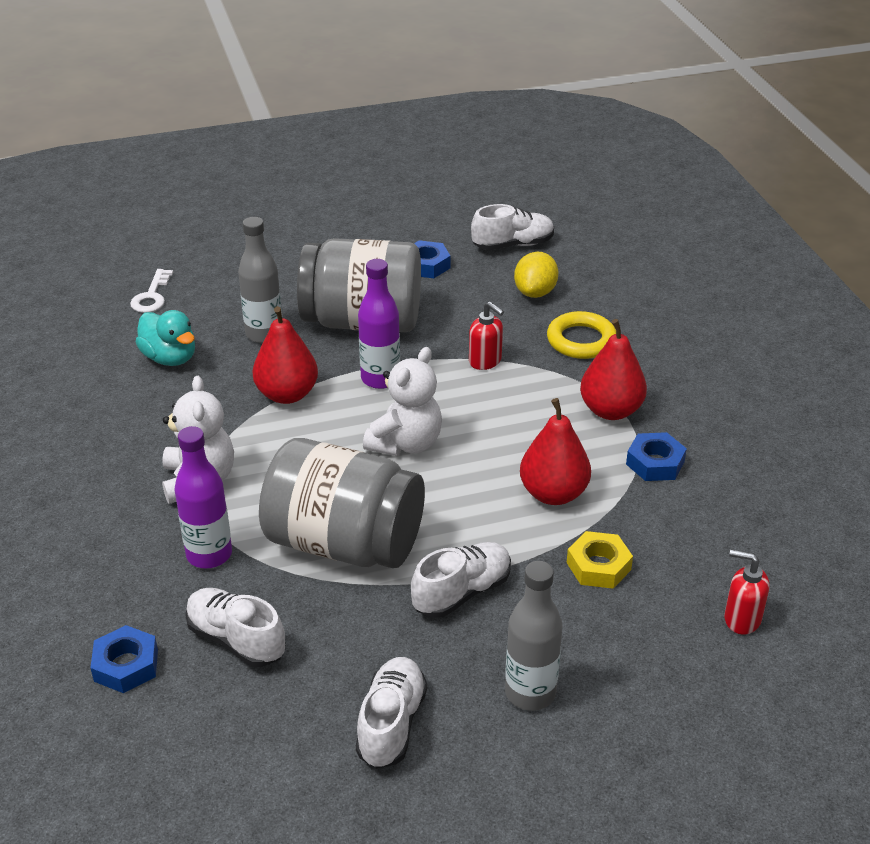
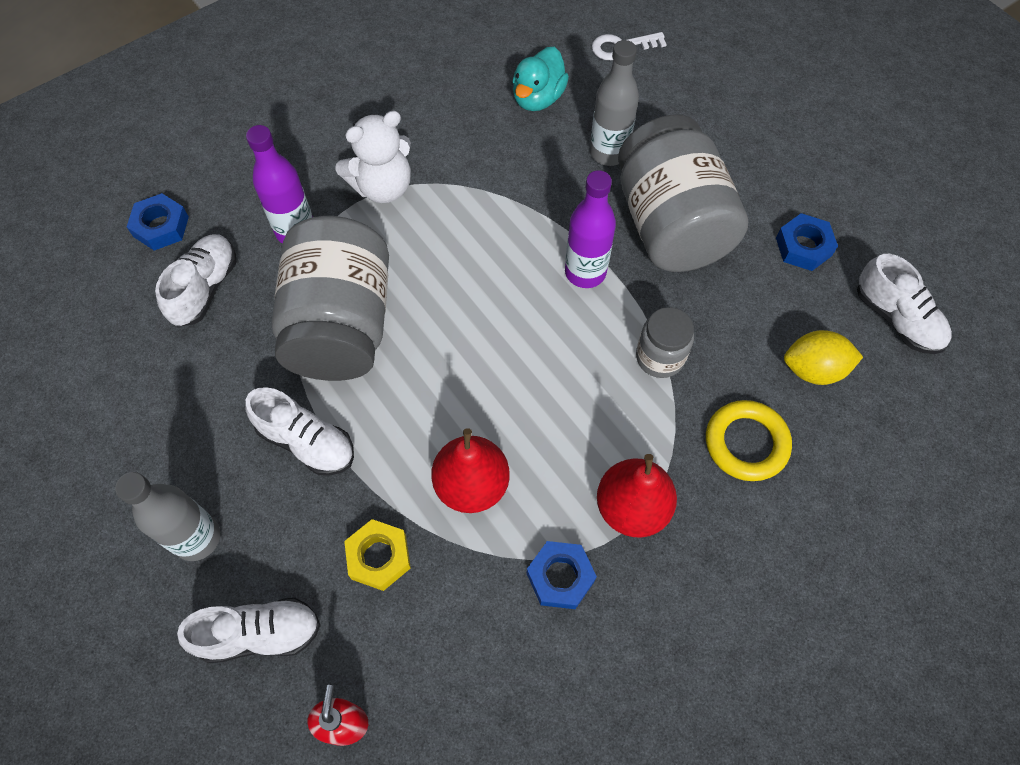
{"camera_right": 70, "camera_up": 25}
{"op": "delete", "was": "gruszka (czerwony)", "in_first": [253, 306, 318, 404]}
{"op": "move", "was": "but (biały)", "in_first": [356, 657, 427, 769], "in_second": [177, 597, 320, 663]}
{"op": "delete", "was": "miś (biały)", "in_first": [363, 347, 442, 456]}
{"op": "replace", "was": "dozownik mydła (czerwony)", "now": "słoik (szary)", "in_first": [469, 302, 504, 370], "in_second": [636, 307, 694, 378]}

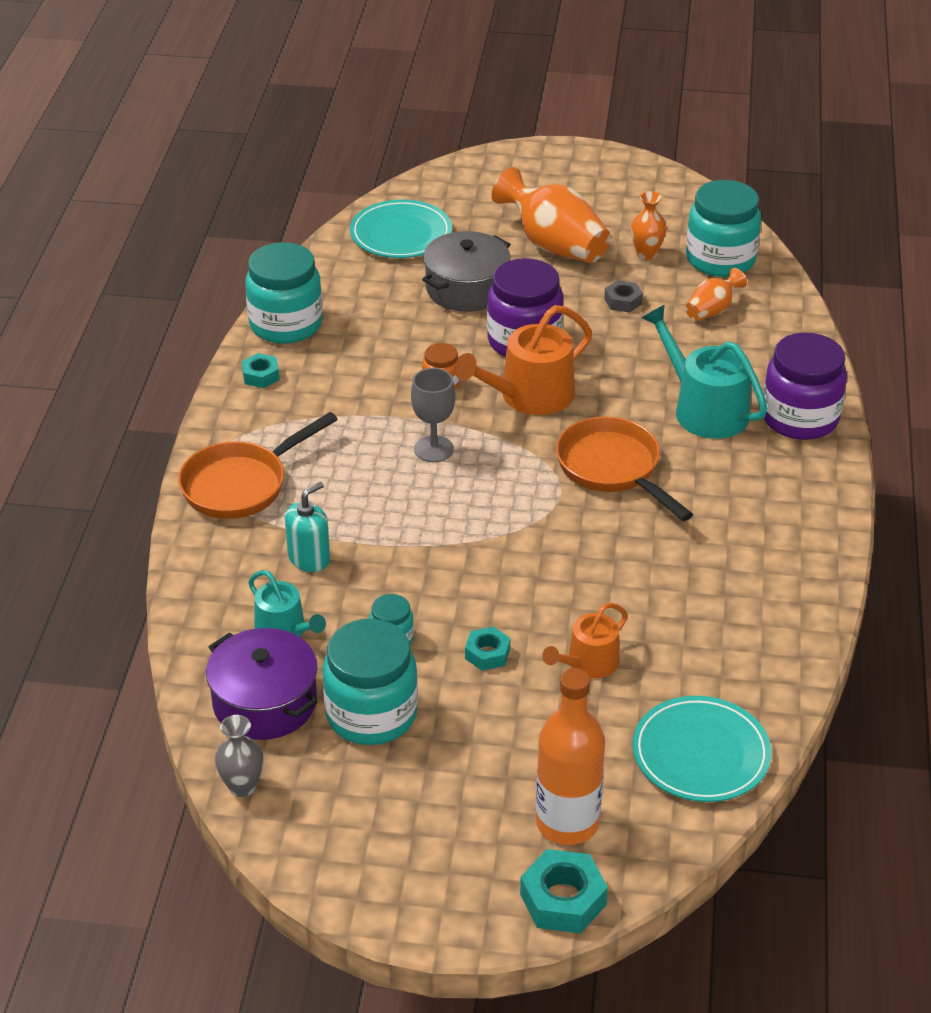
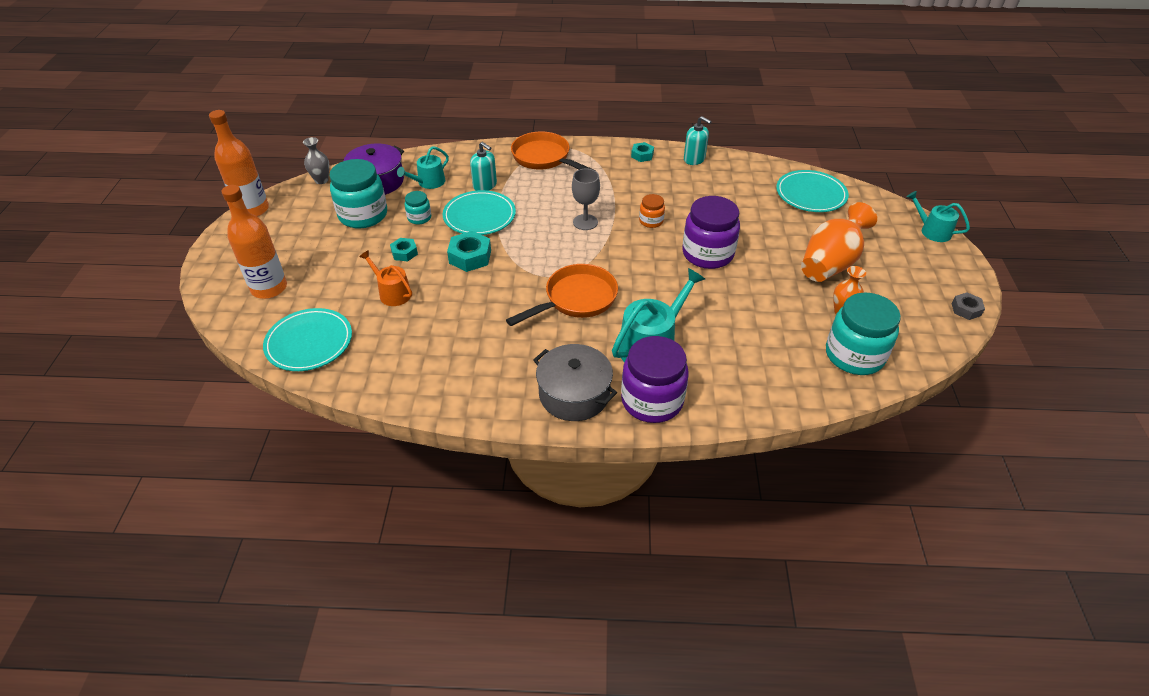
{"camera_right": 85, "camera_up": 5}
{"op": "replace", "was": "słoik (turkusowy)", "now": "dozownik mydła (turkusowy)", "in_first": [245, 242, 323, 344], "in_second": [684, 116, 712, 165]}
{"op": "move", "was": "garnek (szary)", "in_first": [422, 231, 511, 312], "in_second": [533, 344, 617, 421]}
{"op": "delete", "was": "konewka (pomarańczowy)", "in_first": [454, 305, 592, 415]}
{"op": "move", "was": "nakrętka (turkusowy)", "in_first": [520, 849, 608, 933], "in_second": [447, 231, 491, 272]}
{"op": "move", "was": "nakrętka (szary)", "in_first": [604, 280, 643, 312], "in_second": [952, 292, 985, 320]}
{"op": "delete", "was": "wazon (pomarańczowy)", "in_first": [685, 268, 747, 321]}
{"op": "insert", "now": "butelka (pomarańczowy)", "in_second": [209, 110, 269, 217]}
{"op": "insert", "now": "talerz (turkusowy)", "in_second": [443, 190, 516, 235]}
{"op": "insert", "now": "konewka (turkusowy)", "in_second": [907, 191, 970, 242]}

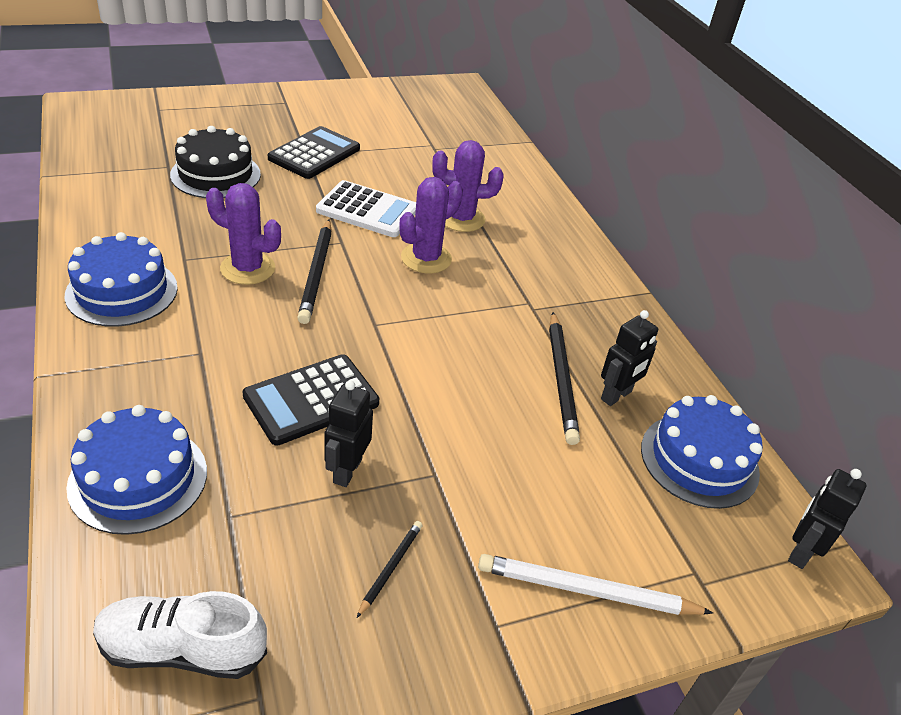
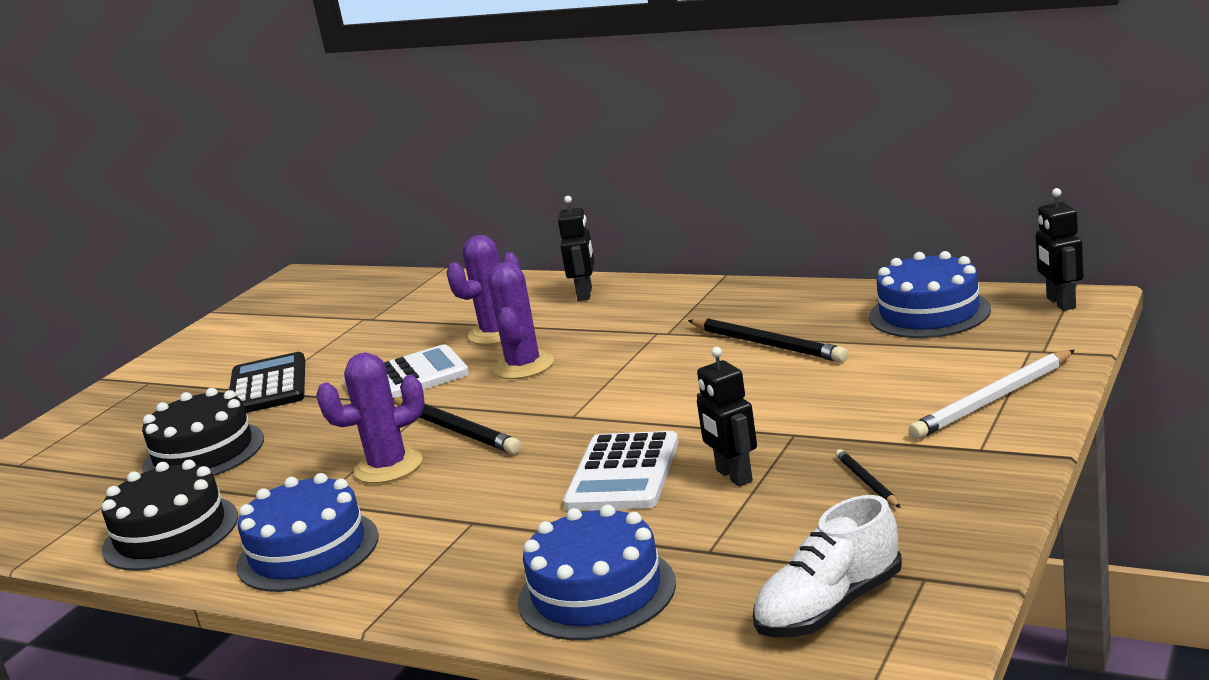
{"camera_right": -35, "camera_up": -20}
{"op": "recolor", "was": "kalkulator (czarny)", "now": "kalkulator (biały)", "in_first": [243, 354, 379, 446], "in_second": [563, 431, 679, 511]}
{"op": "move", "was": "robot (czarny)", "in_first": [601, 310, 658, 406], "in_second": [558, 196, 594, 301]}
{"op": "insert", "now": "tort (czarny)", "in_second": [102, 460, 238, 571]}

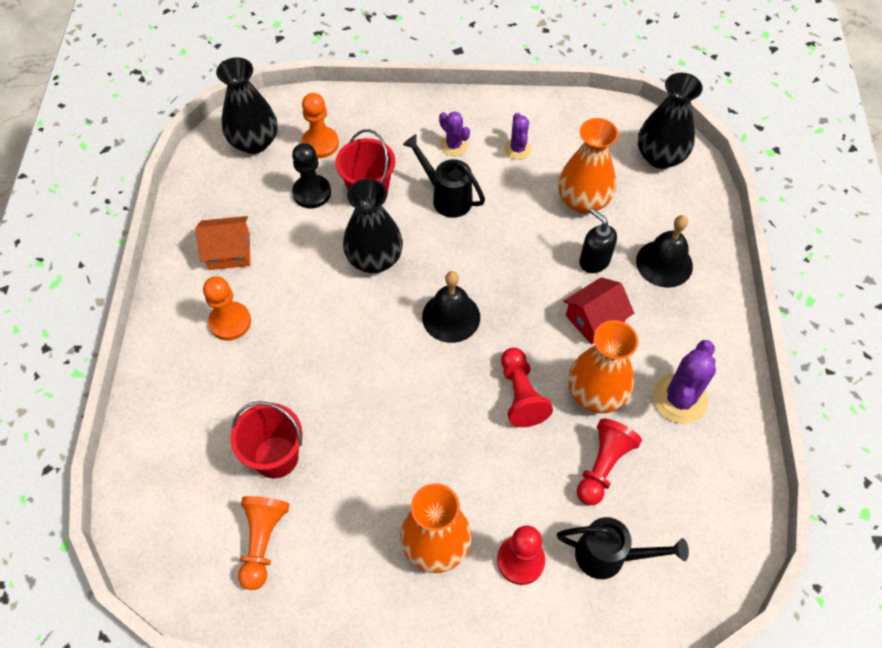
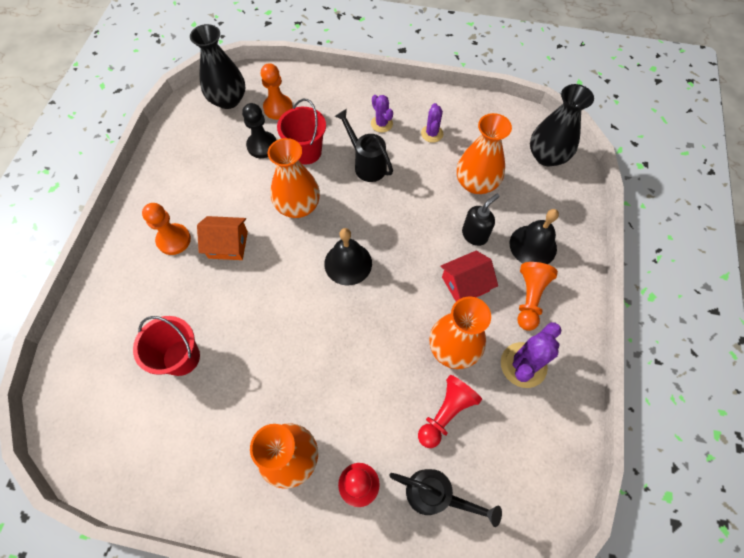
{"camera_right": 10, "camera_up": 5}
{"op": "move", "was": "domek (pomarańczowy)", "in_first": [195, 216, 250, 270], "in_second": [197, 216, 248, 260]}
{"op": "move", "was": "pionek (pomarańczowy)", "in_first": [238, 496, 290, 590], "in_second": [517, 262, 558, 331]}
{"op": "recolor", "was": "wazon (czarny)", "now": "wazon (pomarańczowy)", "in_first": [343, 179, 403, 273], "in_second": [268, 138, 320, 218]}
{"op": "delete", "was": "pionek (czerwony)", "in_first": [501, 348, 553, 427]}
{"op": "rotate", "was": "dozownik mydła (czarny)", "in_first": [579, 208, 617, 273], "in_second": [462, 194, 500, 246], "clockwise": 75}

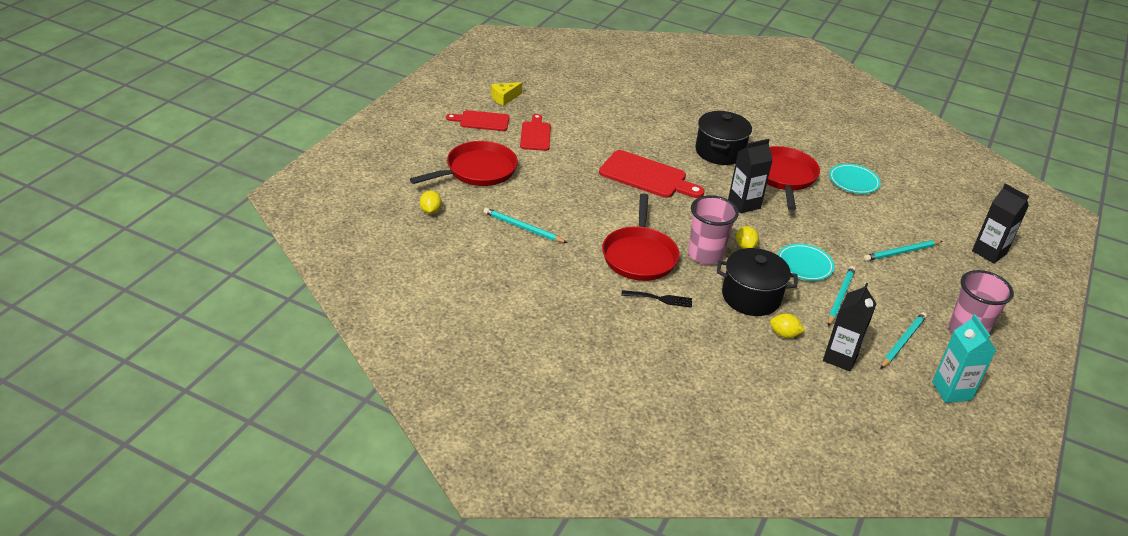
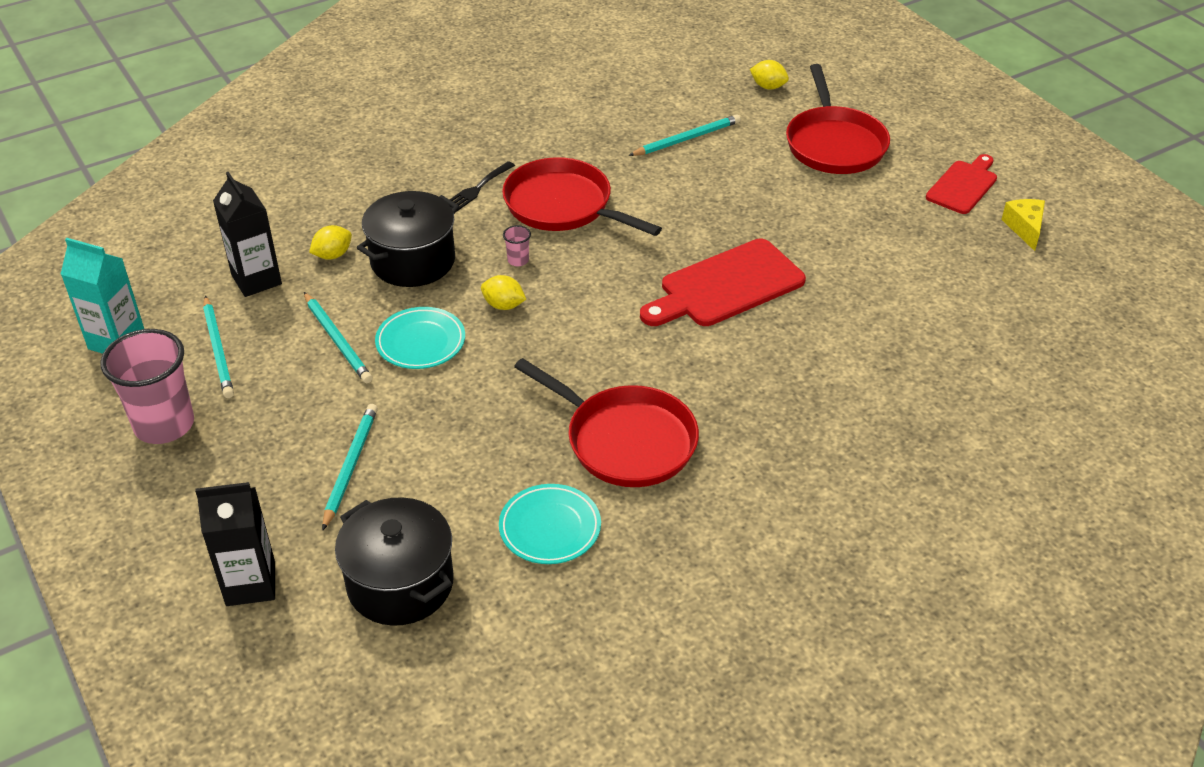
{"camera_right": 125, "camera_up": 5}
{"op": "delete", "was": "deska do krojenia (czerwony)", "in_first": [520, 114, 551, 151]}
{"op": "resize", "was": "szklanka (różowy)", "in_first": [688, 195, 739, 265], "in_second": [503, 225, 531, 266], "ratio": 0.4}
{"op": "move", "was": "garnek (czarny)", "in_first": [695, 111, 752, 165], "in_second": [335, 497, 454, 626]}
{"op": "delete", "was": "karton mleka (czarny)", "in_first": [728, 139, 773, 213]}

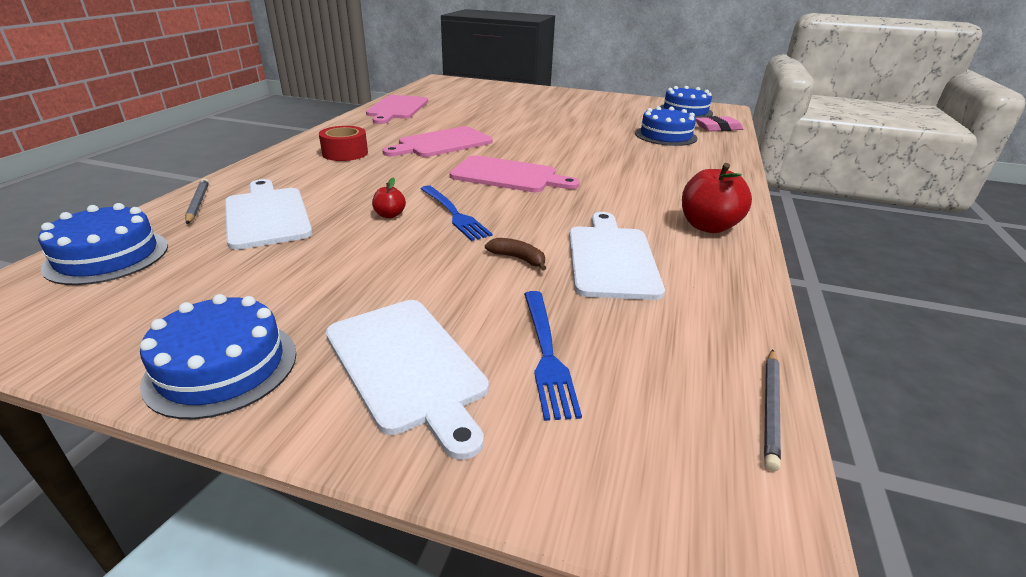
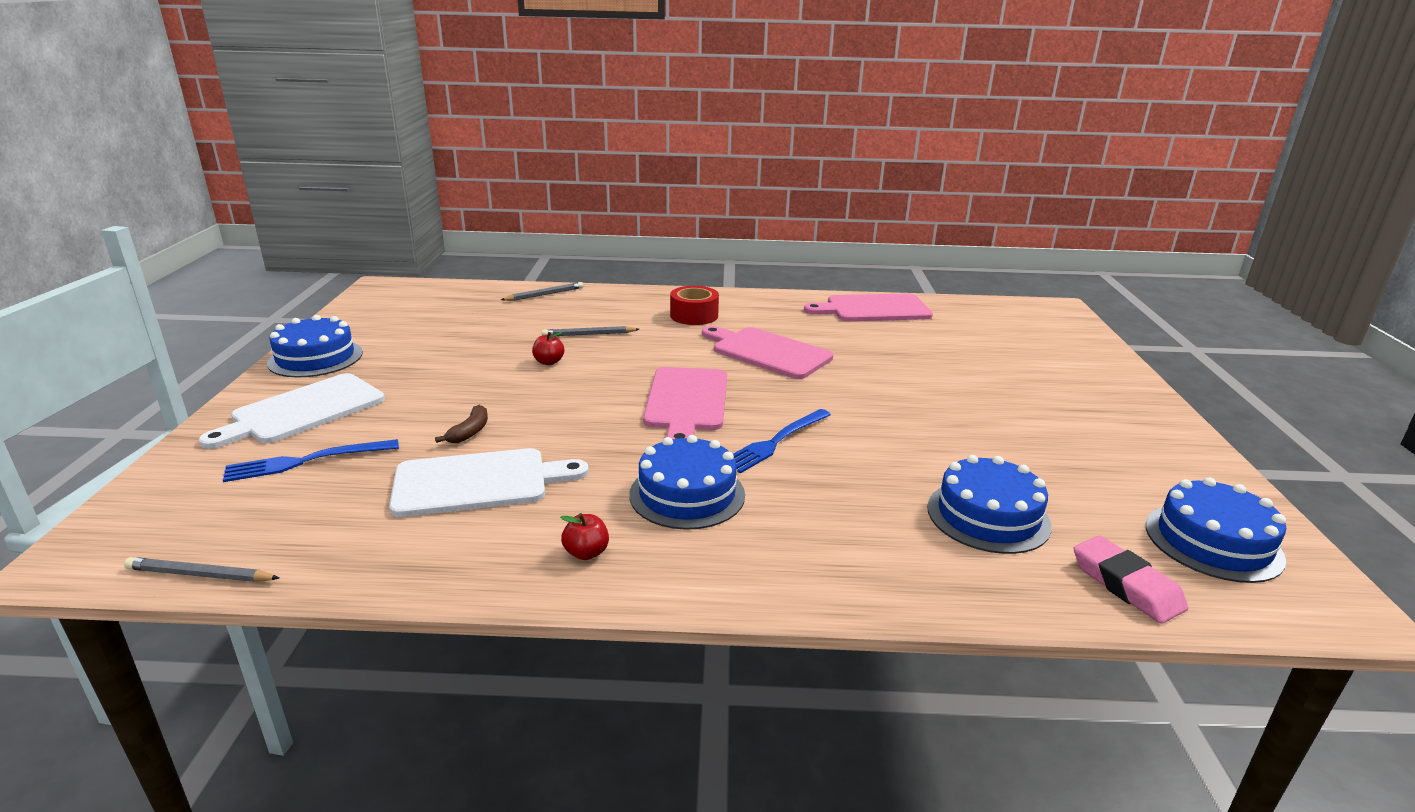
{"camera_right": 75, "camera_up": -5}
{"op": "move", "was": "tort (niebieski)", "in_first": [38, 203, 168, 285], "in_second": [629, 435, 745, 530]}
{"op": "delete", "was": "deska do krojenia (biały)", "in_first": [225, 179, 312, 250]}
{"op": "move", "was": "widelec (niebieski)", "in_first": [421, 185, 493, 241], "in_second": [733, 409, 831, 474]}
{"op": "resize", "was": "jabłko (czerwony)", "in_first": [682, 163, 752, 233], "in_second": [560, 513, 609, 560], "ratio": 0.5}
{"op": "insert", "now": "ołówek (szary)", "in_second": [542, 326, 639, 336]}

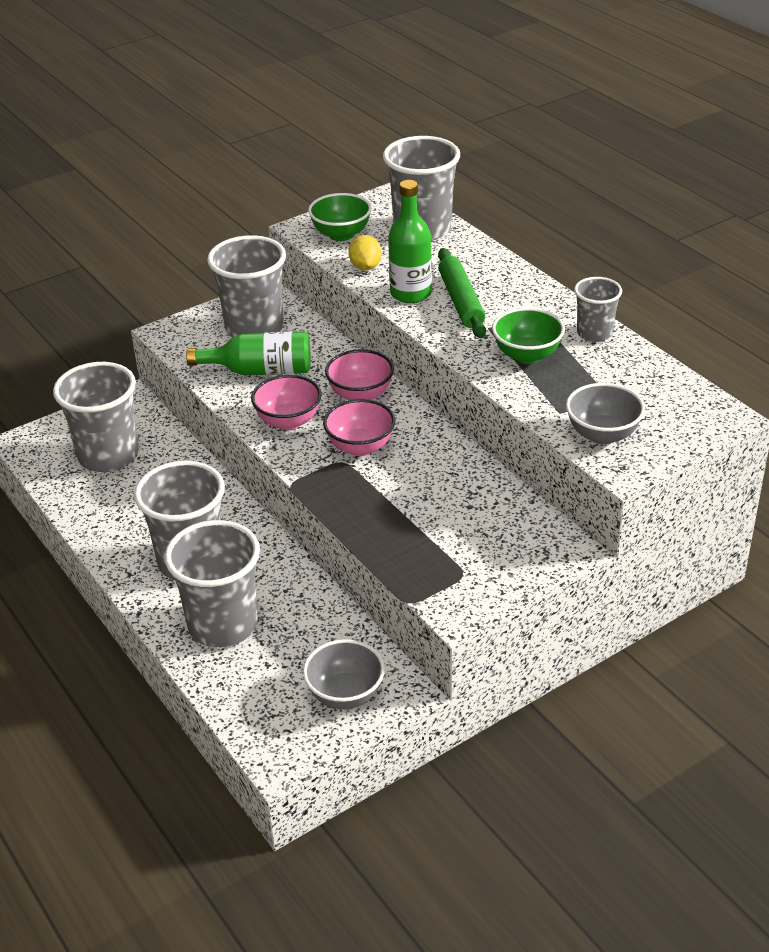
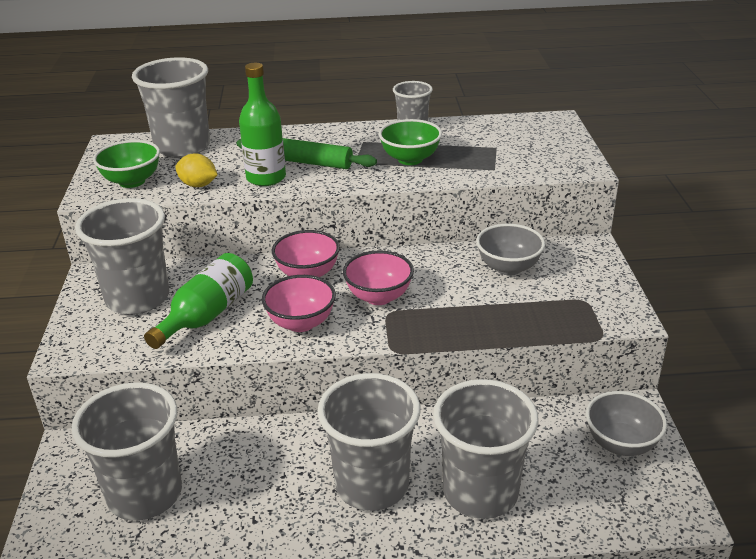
{"camera_right": -60, "camera_up": -5}
{"op": "move", "was": "miska (szary)", "in_first": [566, 383, 645, 445], "in_second": [476, 224, 545, 275]}

